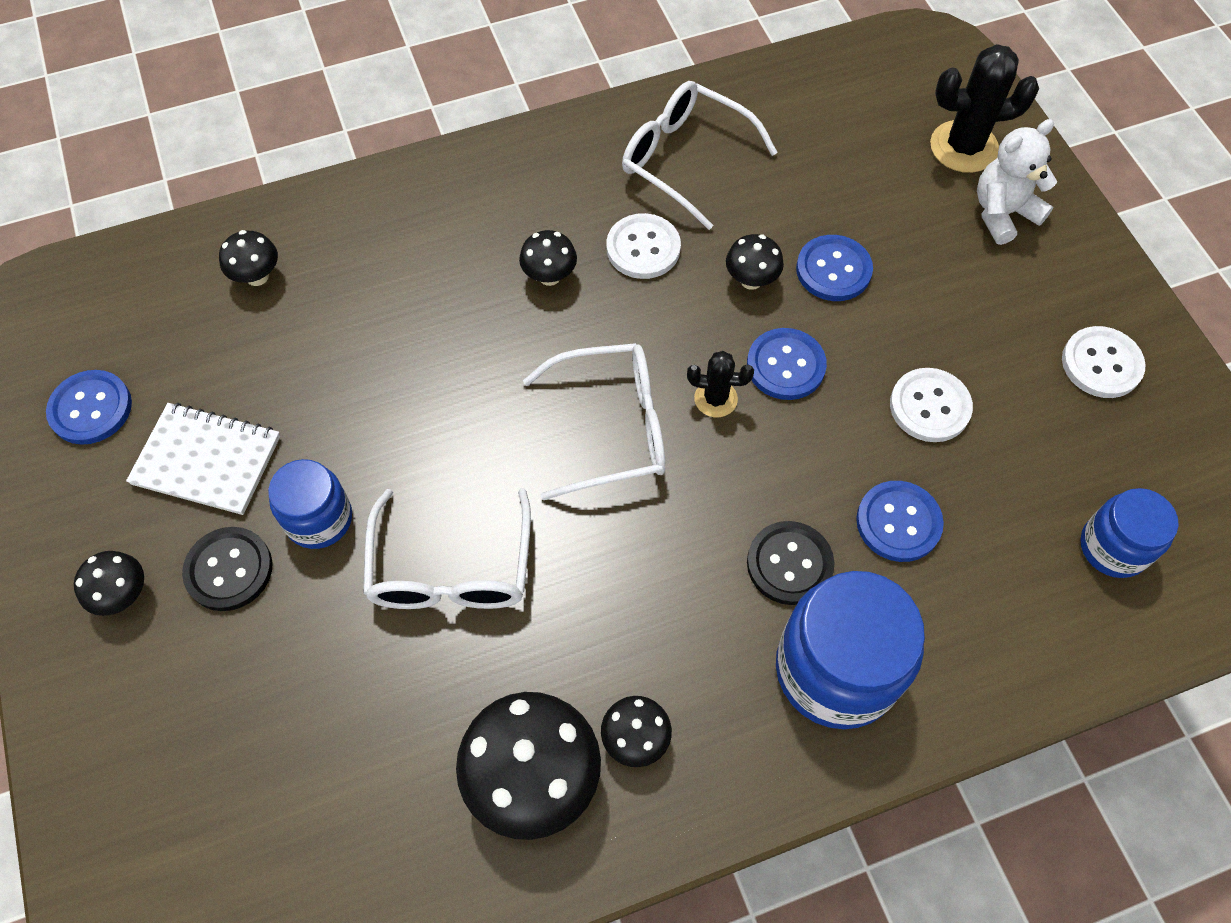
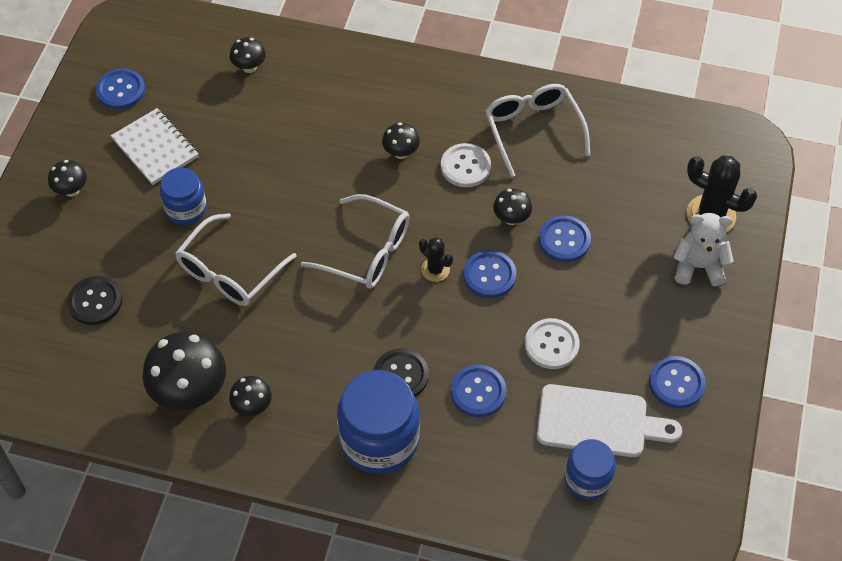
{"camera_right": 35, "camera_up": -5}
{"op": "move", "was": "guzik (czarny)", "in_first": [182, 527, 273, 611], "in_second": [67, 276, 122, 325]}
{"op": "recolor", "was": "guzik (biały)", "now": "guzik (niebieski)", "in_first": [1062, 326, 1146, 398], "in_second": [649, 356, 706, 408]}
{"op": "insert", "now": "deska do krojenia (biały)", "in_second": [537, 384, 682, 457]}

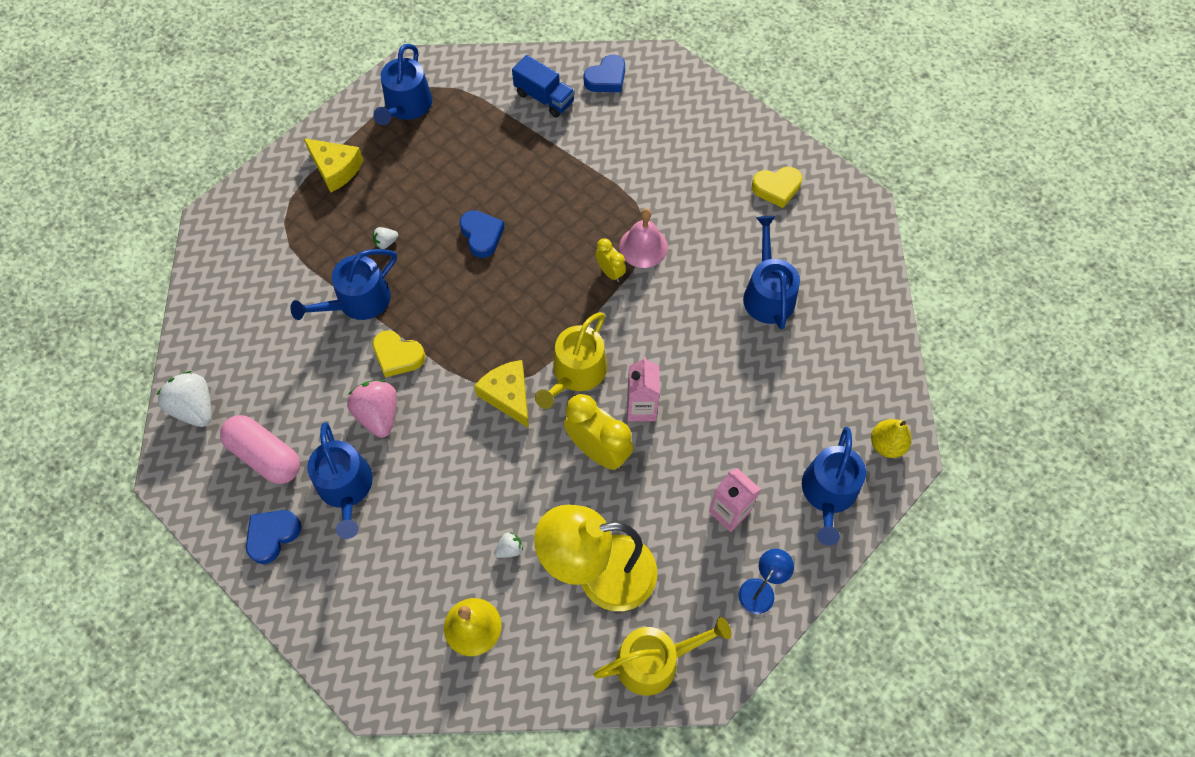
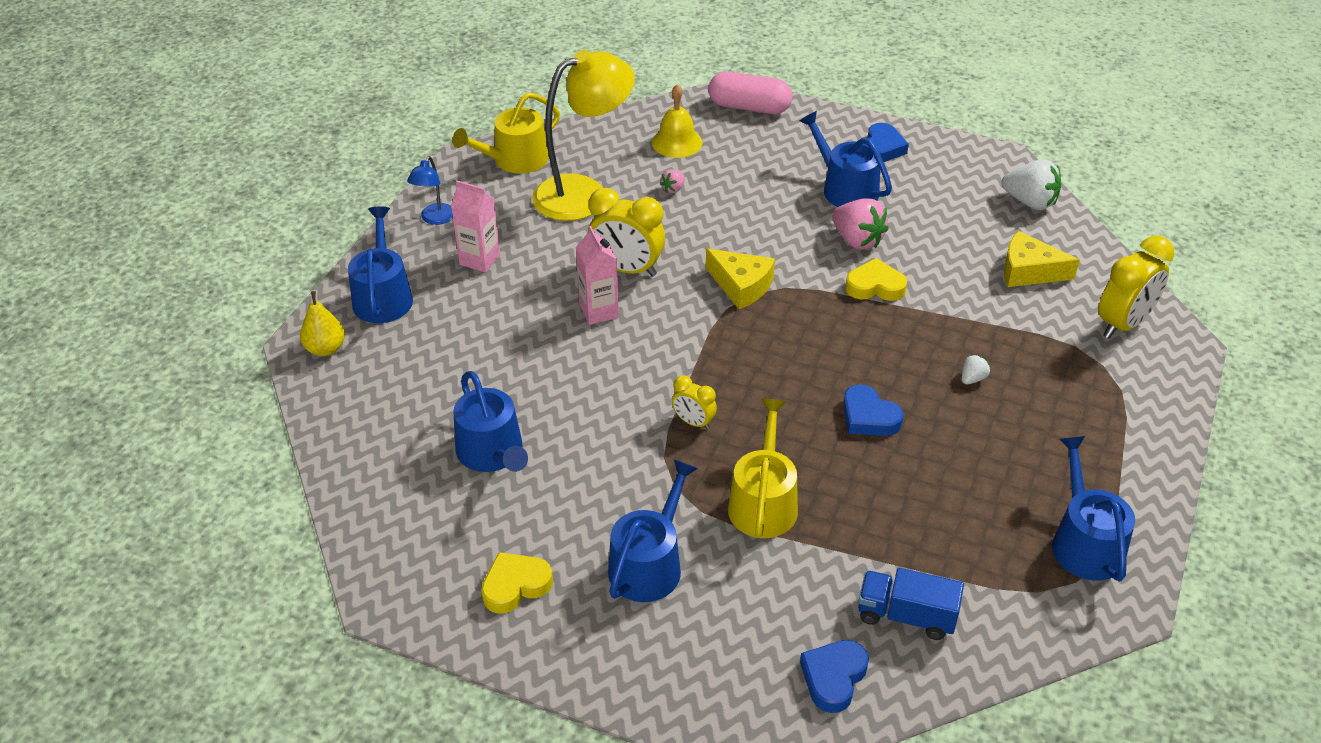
{"camera_right": 160, "camera_up": -20}
{"op": "move", "was": "kapsułka (różowy)", "in_first": [220, 415, 300, 484], "in_second": [708, 71, 792, 114]}
{"op": "move", "was": "konewka (niebieski)", "in_first": [290, 249, 397, 320], "in_second": [608, 459, 698, 602]}
{"op": "move", "was": "ser (żółty)", "in_first": [303, 138, 364, 193], "in_second": [1004, 231, 1080, 287]}
{"op": "recolor", "was": "truskawka (biały)", "now": "truskawka (różowy)", "in_first": [494, 532, 523, 558], "in_second": [660, 170, 685, 193]}
{"op": "move", "was": "konewka (żółty)", "in_first": [535, 312, 607, 409], "in_second": [728, 399, 798, 538]}
{"op": "delete", "was": "dzwonek (różowy)", "in_first": [619, 209, 668, 268]}
{"op": "insert", "now": "budzik (żółty)", "in_second": [1098, 236, 1174, 339]}

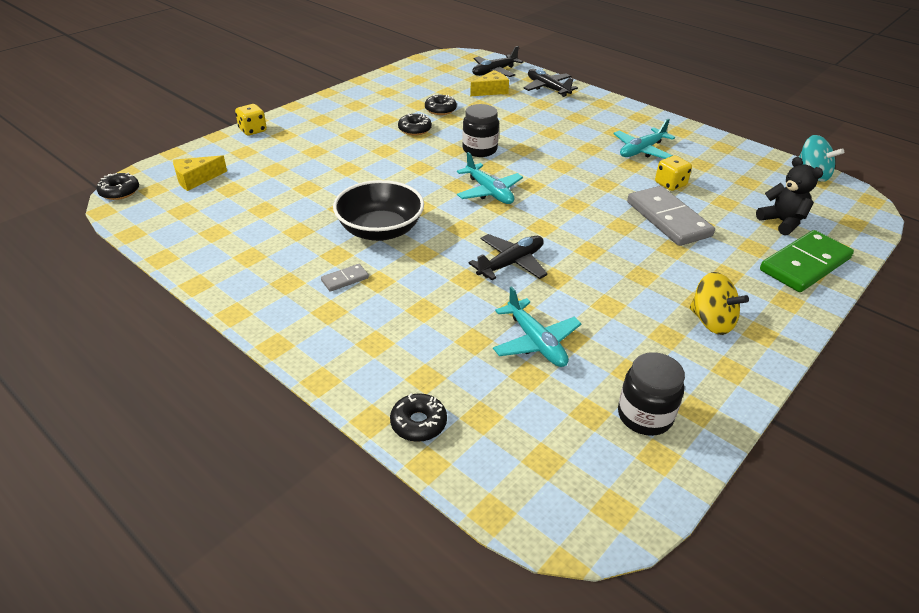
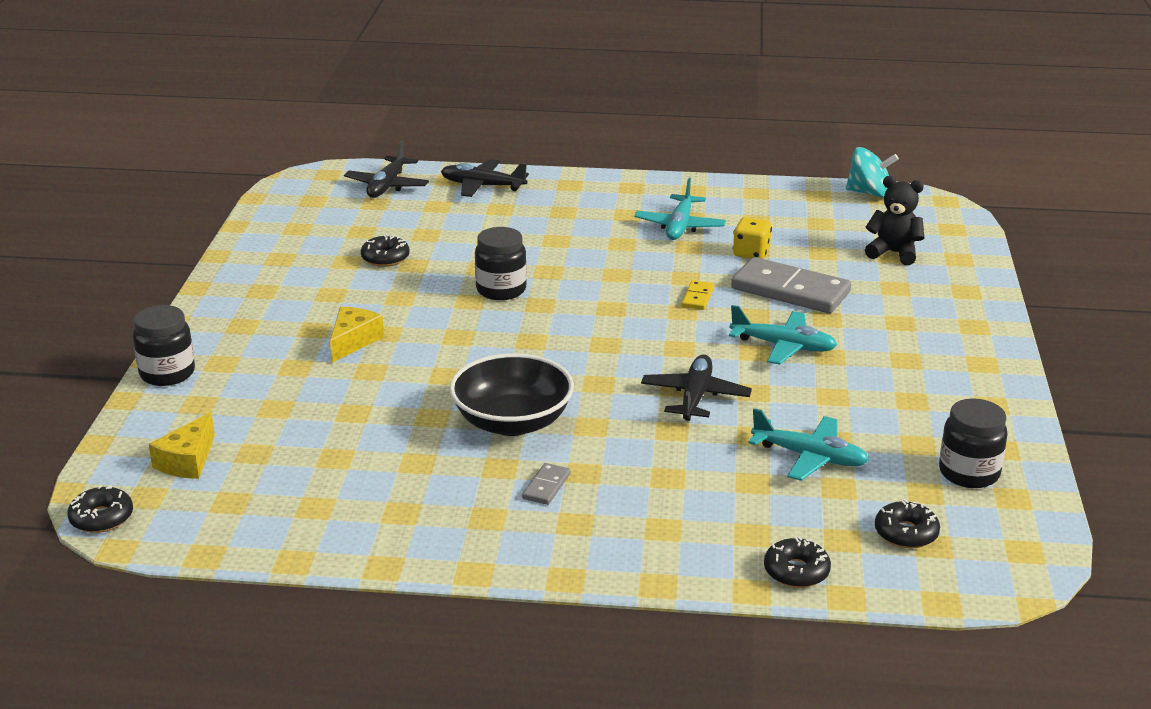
{"camera_right": -35, "camera_up": -10}
{"op": "replace", "was": "kostka do gry (żółty)", "now": "słoik (czarny)", "in_first": [235, 104, 267, 136], "in_second": [133, 305, 195, 386]}
{"op": "move", "was": "donut (czarny)", "in_first": [398, 113, 432, 135], "in_second": [875, 499, 940, 548]}
{"op": "move", "was": "samolot (turkusowy)", "in_first": [457, 152, 523, 204], "in_second": [729, 305, 837, 365]}
{"op": "move", "was": "ser (żółty)", "in_first": [470, 70, 509, 96], "in_second": [330, 307, 384, 363]}
{"op": "delete", "was": "bączek (żółty)", "in_first": [690, 272, 749, 335]}
{"op": "delete", "was": "kostka domina (zielony)", "in_first": [760, 230, 854, 292]}
{"op": "insert", "now": "kostka domina (żółty)", "in_second": [681, 280, 714, 310]}

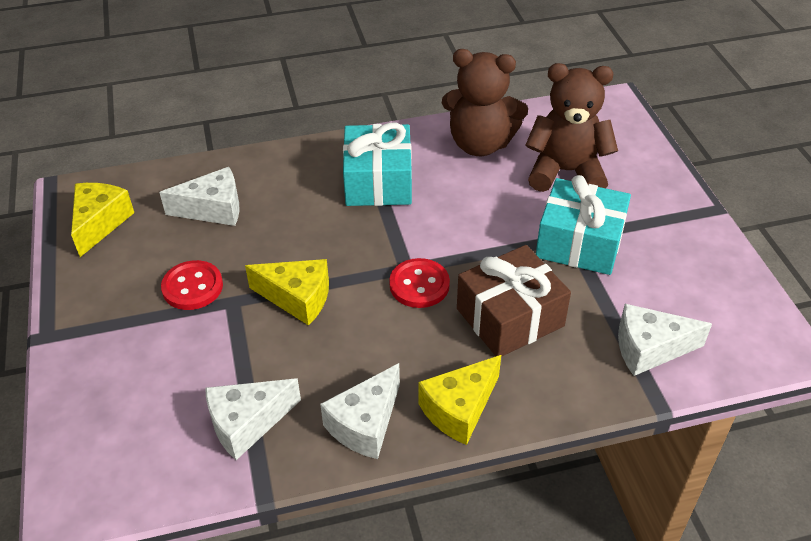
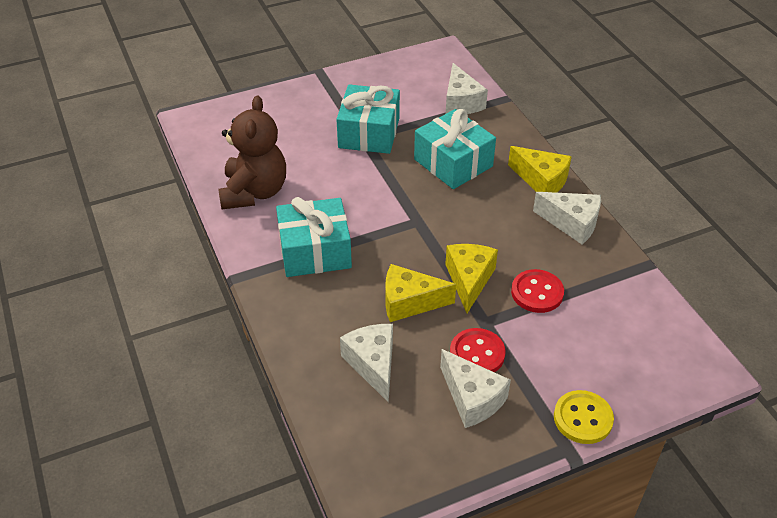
{"camera_right": -100, "camera_up": 0}
{"op": "move", "was": "ser (żółty)", "in_first": [71, 183, 134, 257], "in_second": [385, 264, 456, 322]}
{"op": "move", "was": "ser (biały)", "in_first": [205, 378, 301, 460], "in_second": [440, 349, 511, 428]}
{"op": "move", "was": "guzik (czerwony)", "in_first": [389, 258, 450, 308], "in_second": [511, 269, 564, 313]}
{"op": "recolor", "was": "prezent (brązowy)", "now": "prezent (turkusowy)", "in_first": [457, 245, 571, 357], "in_second": [414, 109, 496, 189]}
{"op": "delete", "was": "miś (brązowy)", "in_first": [525, 63, 618, 192]}
{"op": "insert", "now": "guzik (żółty)", "in_second": [554, 390, 614, 444]}

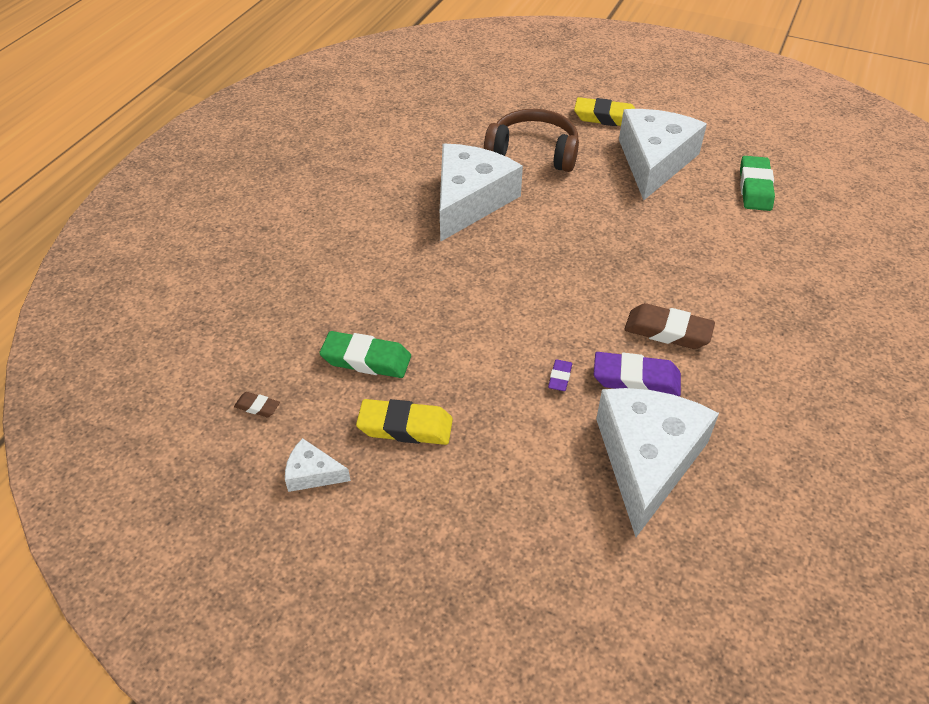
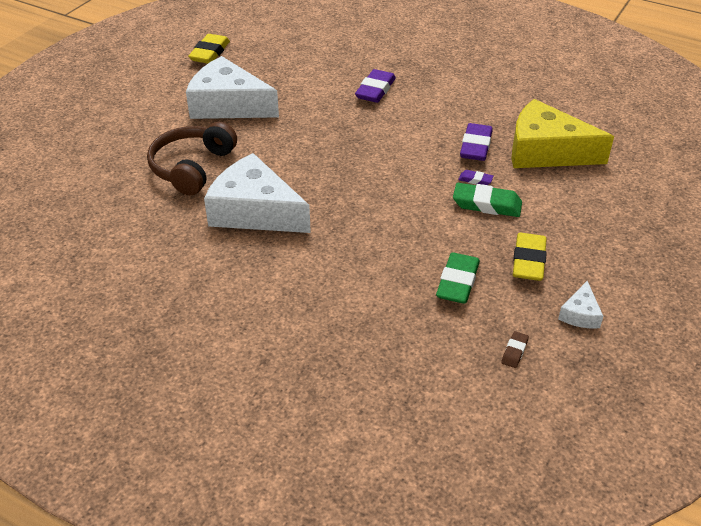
{"camera_right": -85, "camera_up": -5}
{"op": "move", "was": "gumka do mazania (żółty)", "in_first": [574, 97, 635, 126], "in_second": [188, 34, 230, 64]}
{"op": "recolor", "was": "ser (biały)", "now": "ser (żółty)", "in_first": [596, 388, 719, 537], "in_second": [511, 99, 614, 168]}
{"op": "delete", "was": "gumka do mazania (brązowy)", "in_first": [624, 303, 715, 349]}
{"op": "move", "was": "gumka do mazania (zielony)", "in_first": [740, 156, 775, 211], "in_second": [453, 183, 522, 217]}
{"op": "insert", "now": "gumka do mazania (fioletowy)", "in_second": [355, 69, 396, 103]}

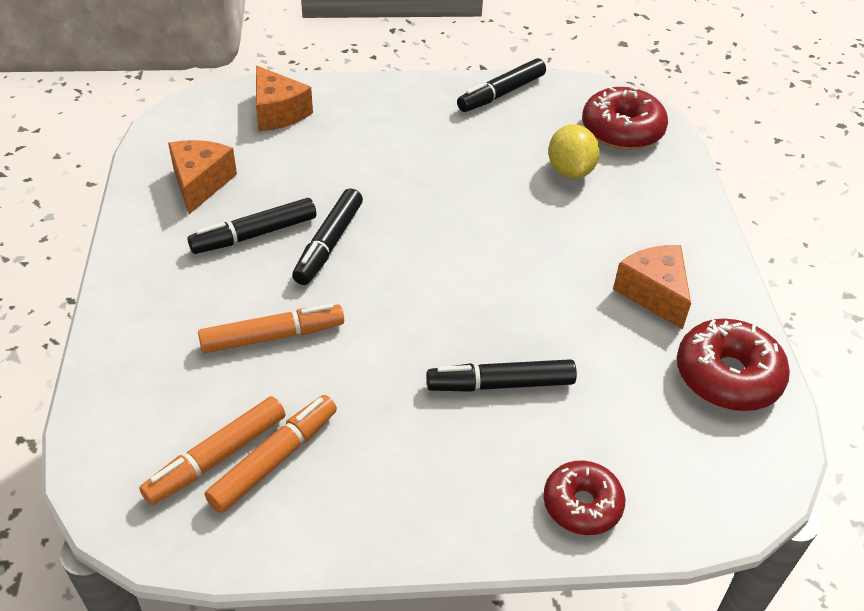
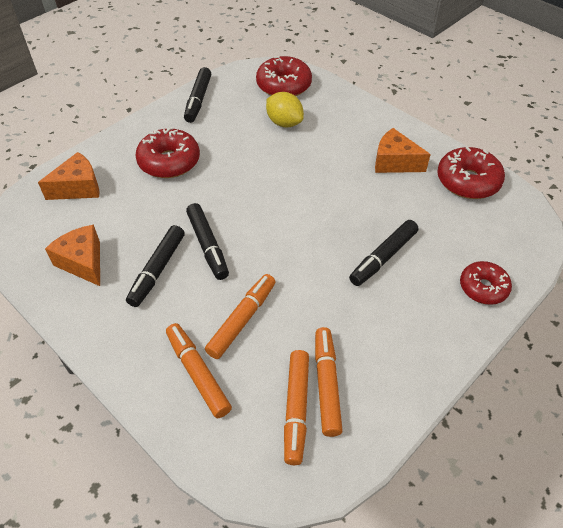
{"camera_right": -40, "camera_up": 5}
{"op": "rotate", "was": "ser (pomarańczowy)", "in_first": [256, 66, 313, 131], "in_second": [38, 152, 99, 200], "clockwise": -45}
{"op": "insert", "now": "donut (czerwony)", "in_second": [135, 127, 200, 178]}
{"op": "insert", "now": "flamaster (pomarańczowy)", "in_second": [166, 323, 232, 418]}

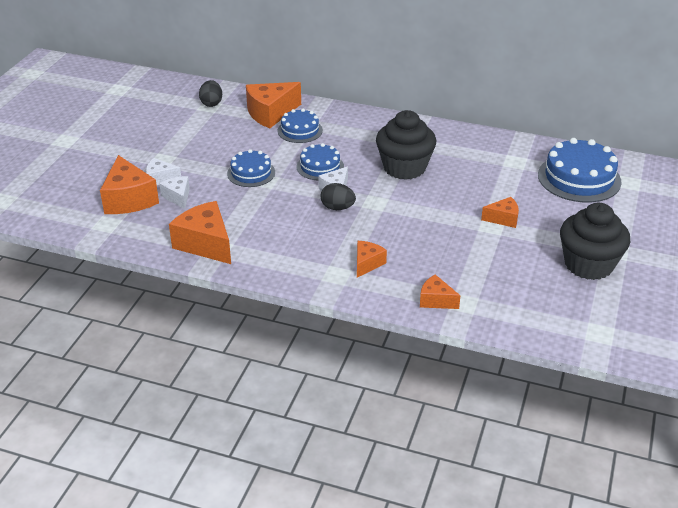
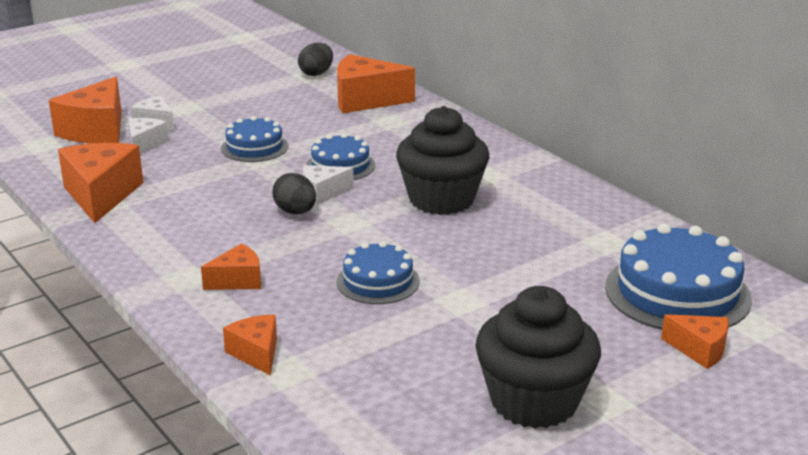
{"camera_right": 35, "camera_up": -10}
{"op": "move", "was": "tort (niebieski)", "in_first": [278, 109, 323, 143], "in_second": [337, 241, 420, 304]}
{"op": "move", "was": "ser (pomarańczowy)", "in_first": [481, 197, 519, 228], "in_second": [661, 314, 729, 369]}

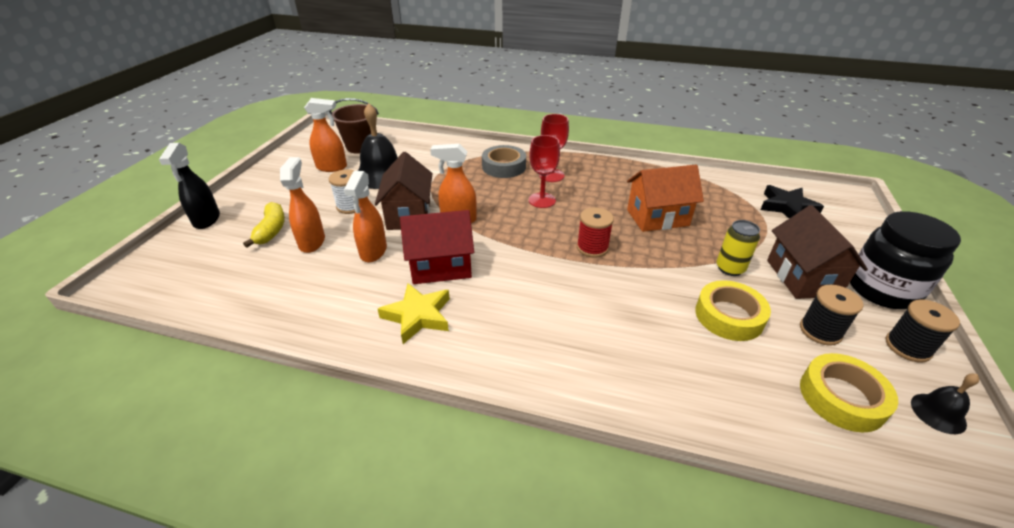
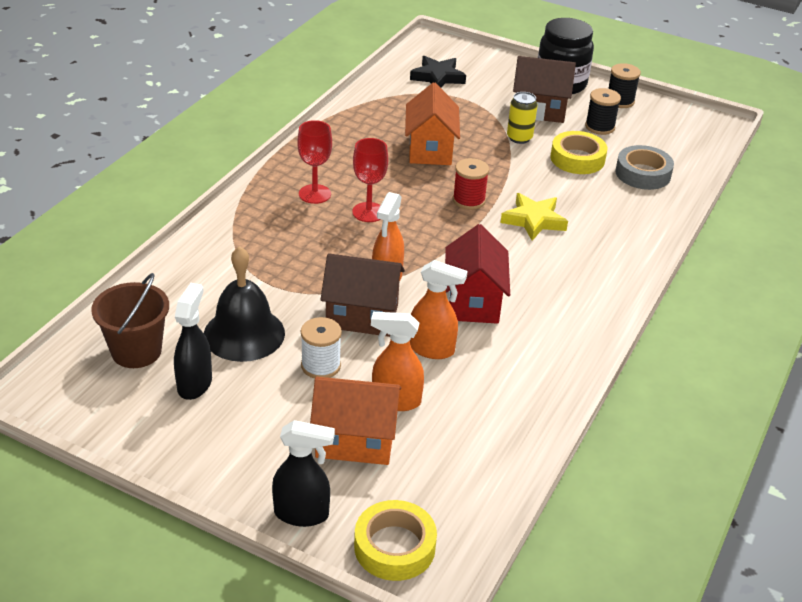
{"camera_right": -80, "camera_up": 0}
{"op": "replace", "was": "banan (żółty)", "now": "domek (pomarańczowy)", "in_first": [243, 202, 285, 248], "in_second": [310, 377, 401, 465]}
{"op": "recolor", "was": "spryskiwacz (pomarańczowy)", "now": "spryskiwacz (czarny)", "in_first": [304, 98, 347, 172], "in_second": [174, 283, 212, 400]}
{"op": "move", "was": "gwiazda (żółty)", "in_first": [378, 283, 450, 344], "in_second": [501, 193, 568, 241]}
{"op": "move", "was": "taśma klejąca (szary)", "in_first": [482, 145, 526, 178], "in_second": [615, 145, 674, 190]}
{"op": "move", "was": "taśma klejąca (żółty)", "in_first": [800, 353, 898, 432], "in_second": [354, 500, 437, 581]}
{"op": "delete", "was": "dzwonek (czarny)", "in_first": [911, 374, 980, 434]}

